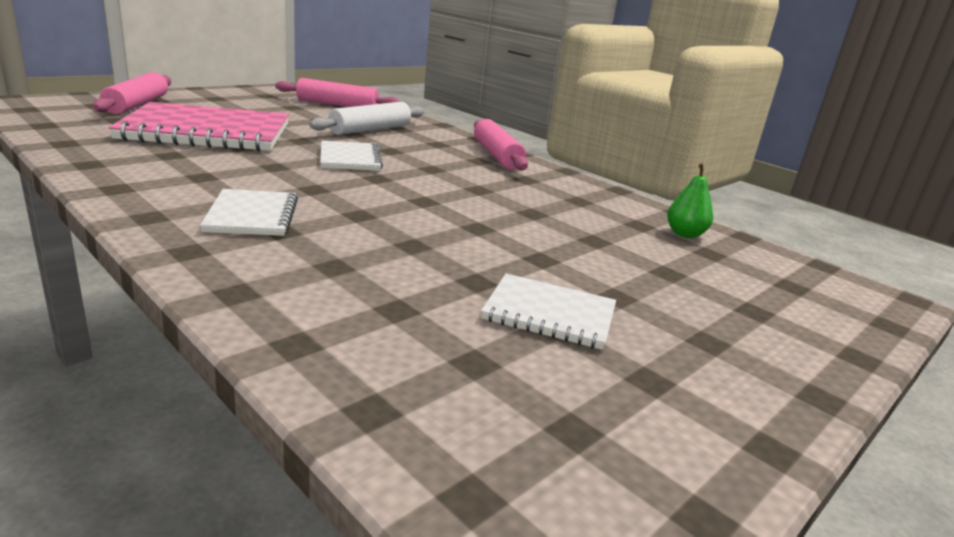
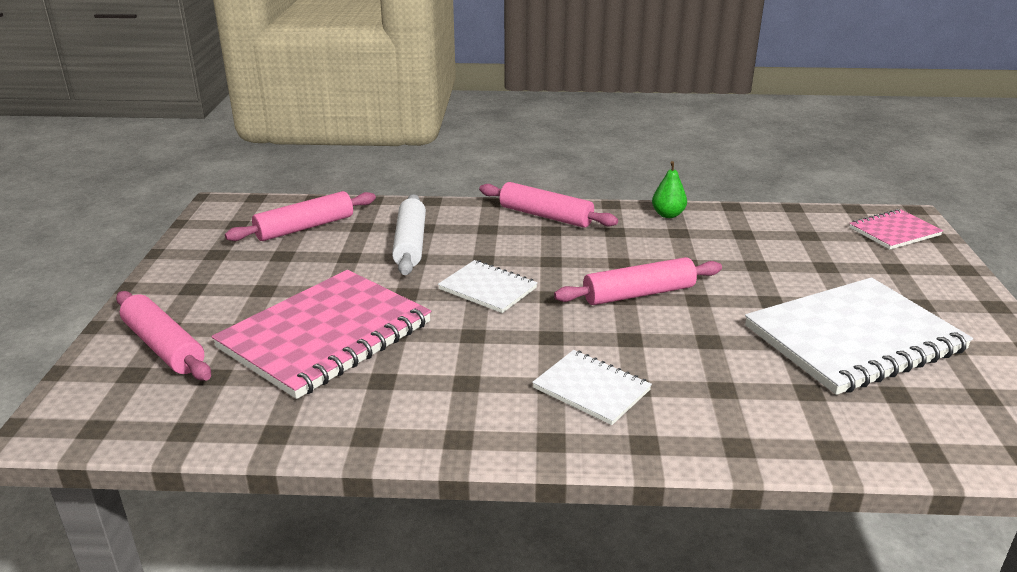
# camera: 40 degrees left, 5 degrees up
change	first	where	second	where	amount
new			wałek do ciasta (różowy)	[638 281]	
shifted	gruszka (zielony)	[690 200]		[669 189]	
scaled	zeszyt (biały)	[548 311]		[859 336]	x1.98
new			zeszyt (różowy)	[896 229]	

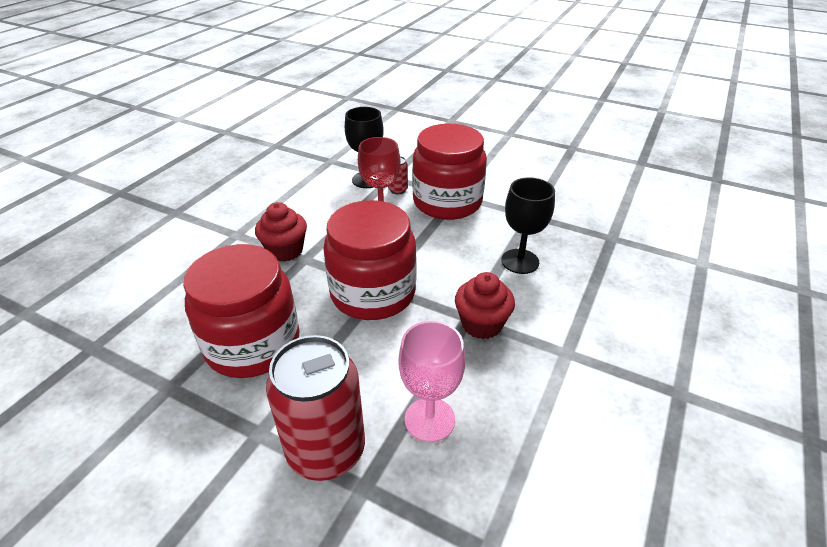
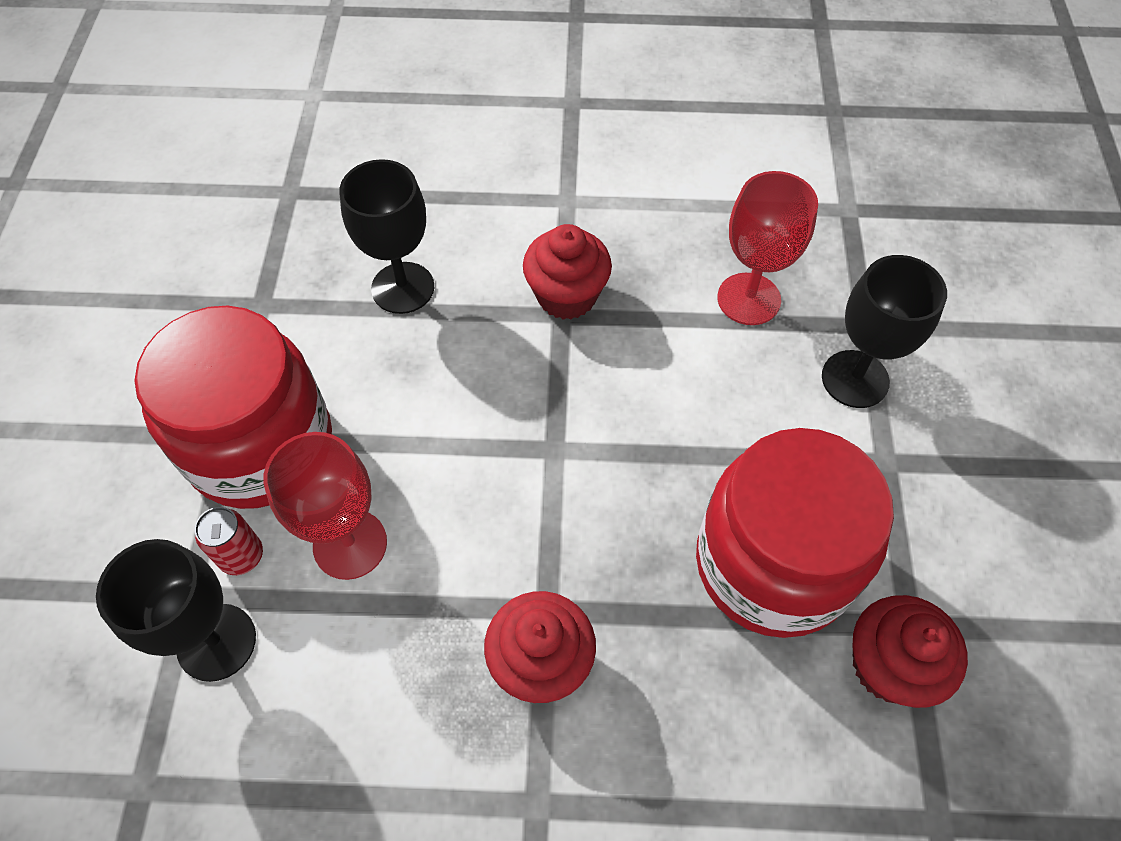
# camera: 115 degrees left, 20 degrees up
change	first	where	second	where	amount
repainted	kielich (różowy)	[431 381]	kielich (czerwony)	[767 248]	
swapped	puszka (czerwony)	[315 408]	kielich (czarny)	[884 331]	
new			muffinka (czerwony)	[910 651]	
gone	słoik (czerwony)	[369 260]			

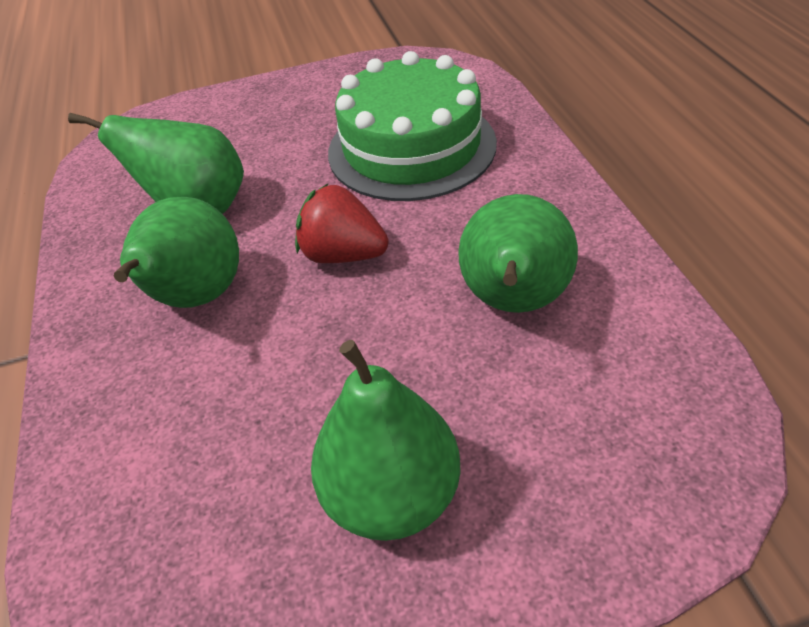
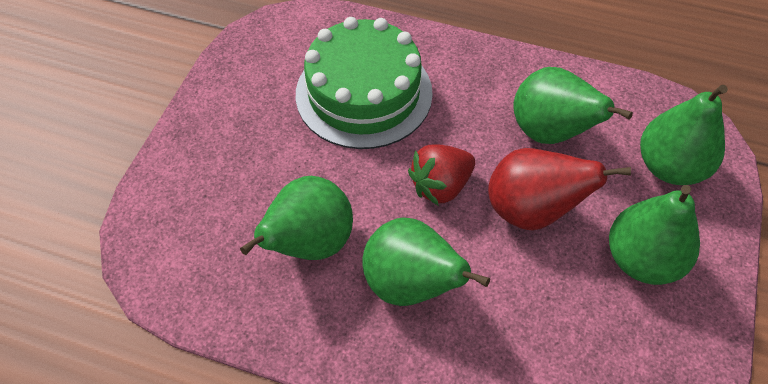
# camera: 60 degrees left, 10 degrees up
change	first	where	second	where	amount
new			gruszka (czerwony)	[559 189]	
new			gruszka (zielony)	[684 135]	

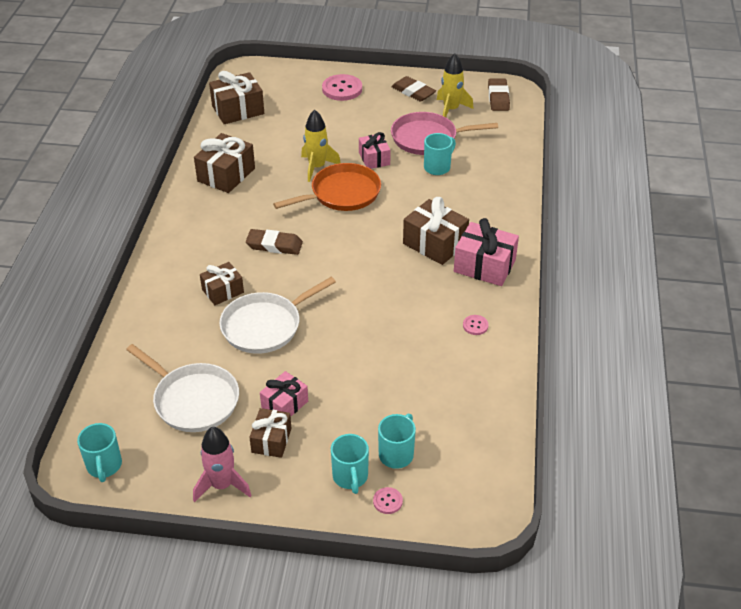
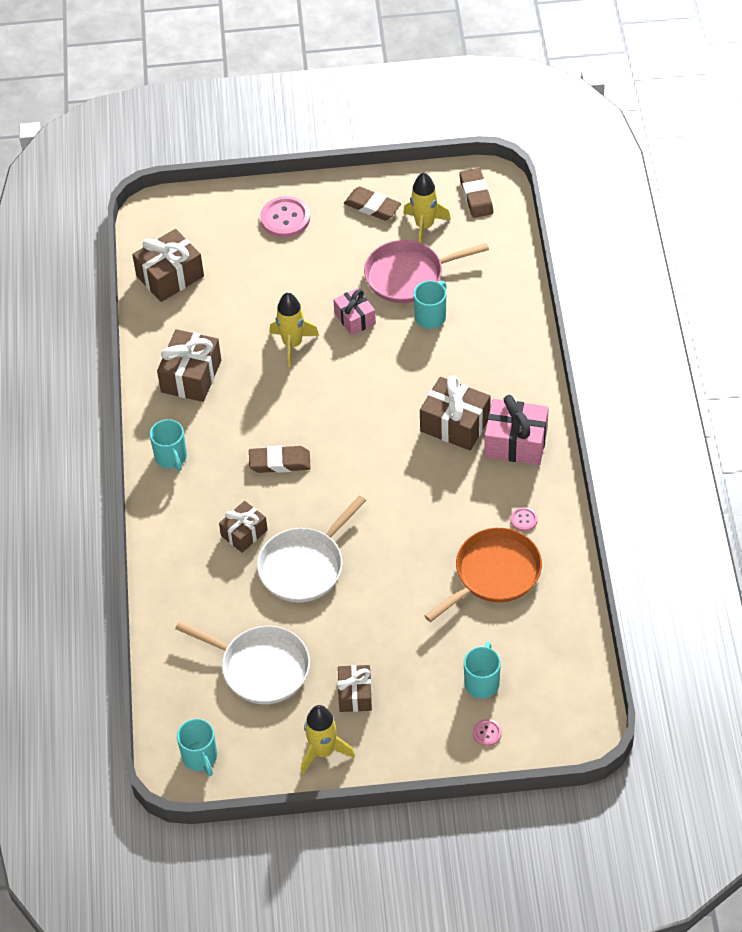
# camera: 10 degrees left, 10 degrees up
change	first	where	second	where	amount
shifted	kubek (turkusowy)	[350 464]		[168 445]	
repainted	rakieta (różowy)	[222 464]	rakieta (żółty)	[328 739]	
shifted	patelnia (pomarańczowy)	[327 187]		[483 575]	
gone	prezent (różowy)	[284 393]			

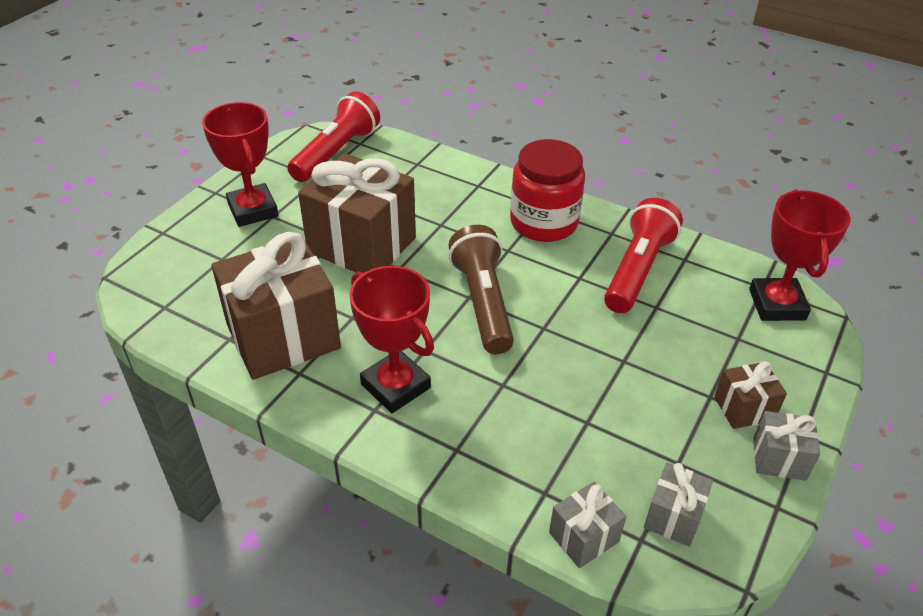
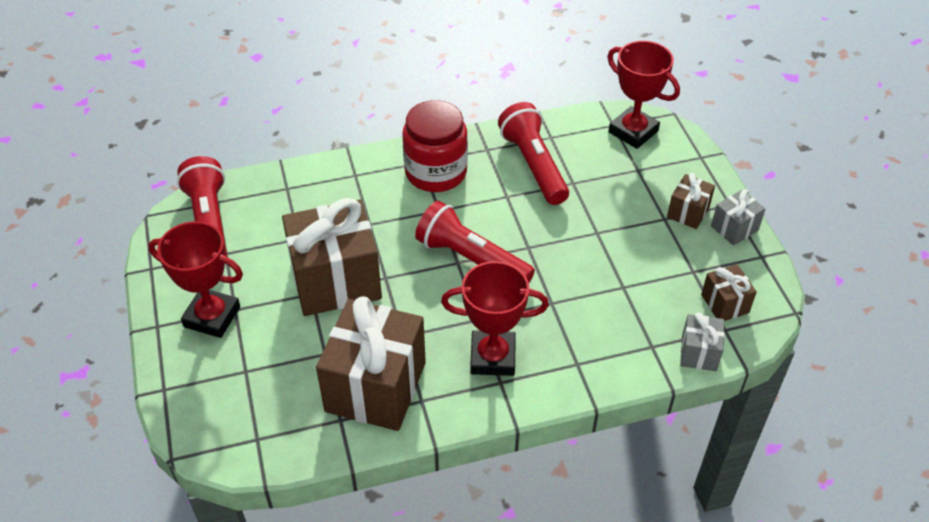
# camera: 45 degrees left, 5 degrees up
change	first	where	second	where	amount
repainted	latarka (brązowy)	[481 289]	latarka (czerwony)	[475 242]	
repainted	prezent (szary)	[678 505]	prezent (brązowy)	[729 292]	

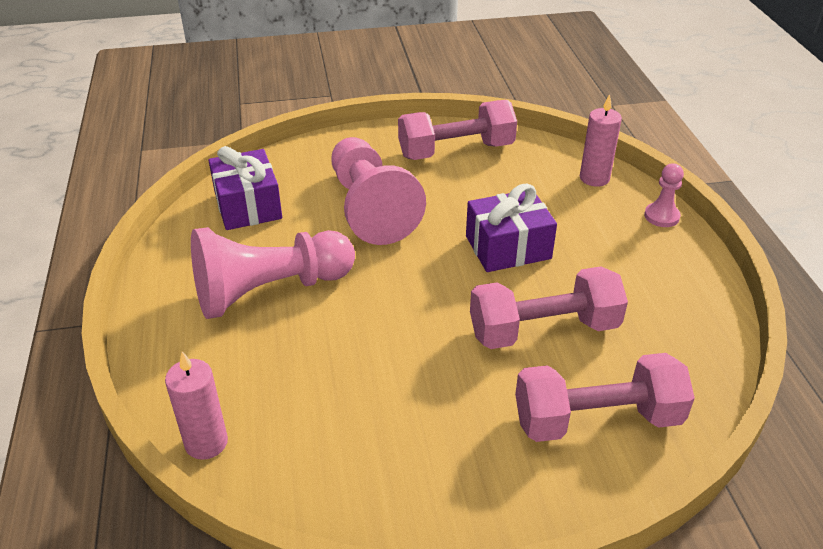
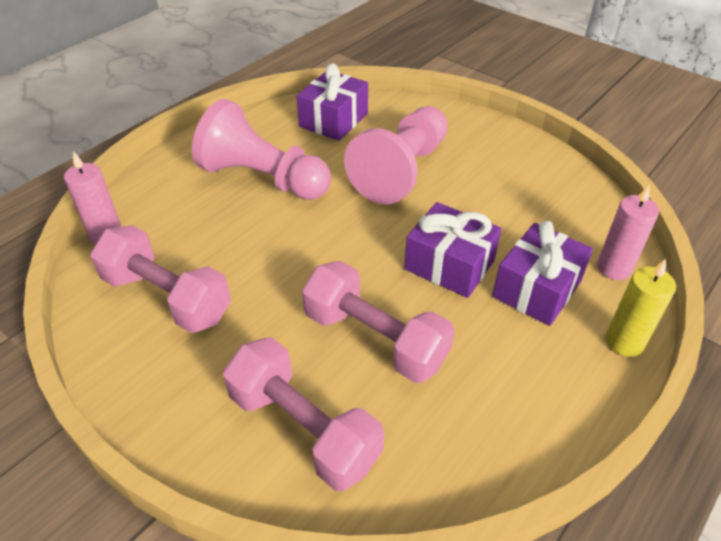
# camera: 50 degrees right, 5 degrees up
change	first	where	second	where	amount
shifted	hantel (różowy)	[457 130]		[160 279]	
new			prezent (fioletowy)	[542 273]	
swapped	pionek (różowy)	[664 195]	świeca (żółty)	[641 308]	

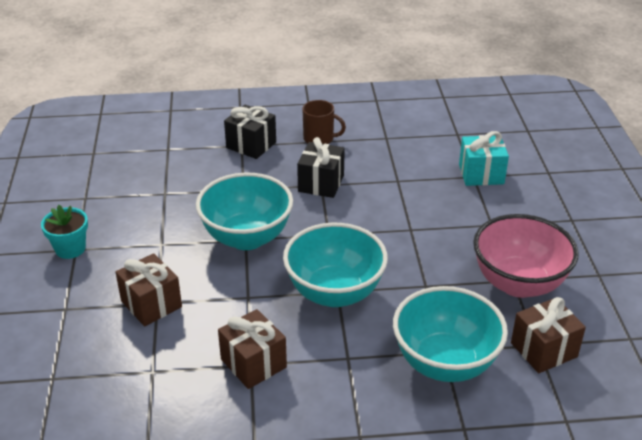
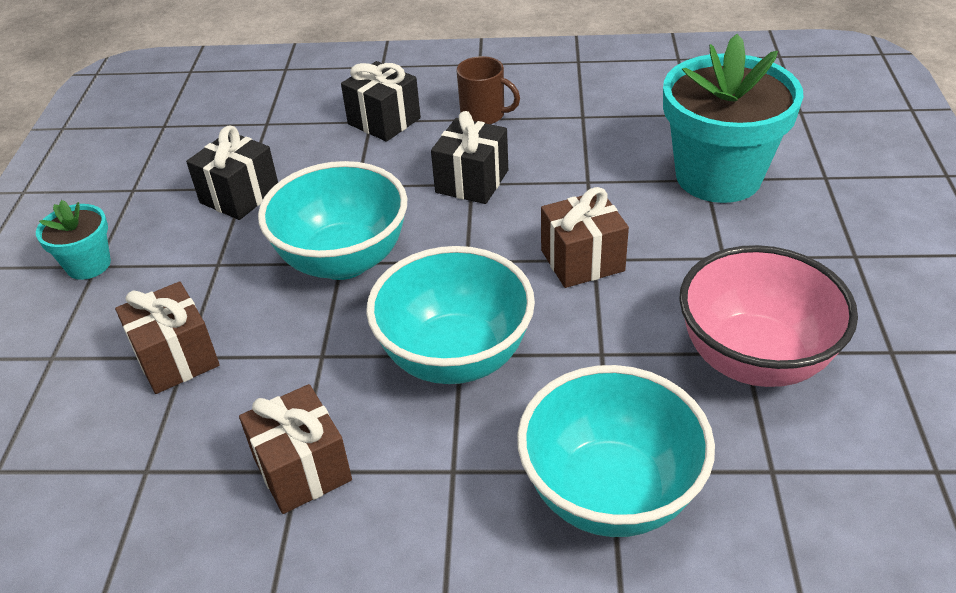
# camera: 10 degrees right, 5 degrees up
change	first	where	second	where	amount
new			prezent (czarny)	[232 172]	
shifted	prezent (brązowy)	[548 335]		[585 237]	
swapped	prezent (turkusowy)	[484 158]	doniczka (turkusowy)	[733 118]	

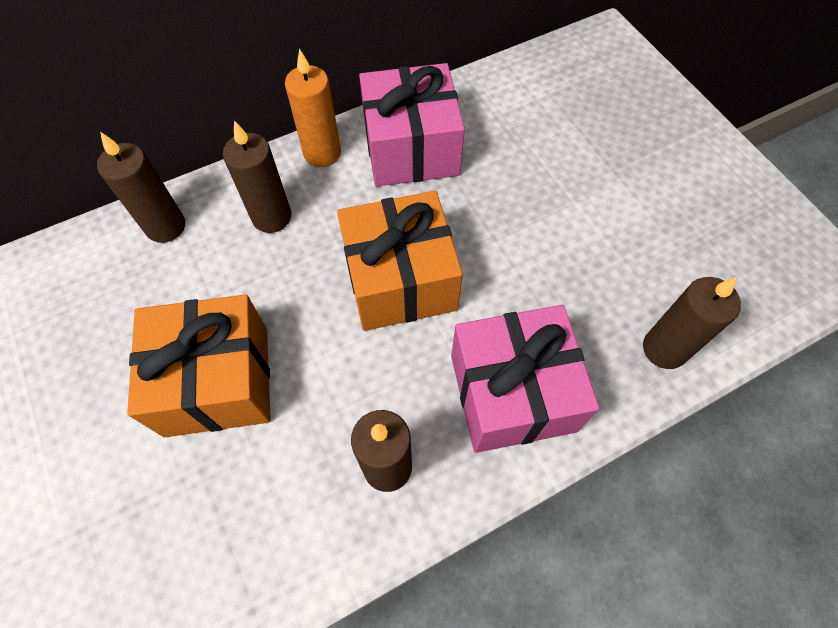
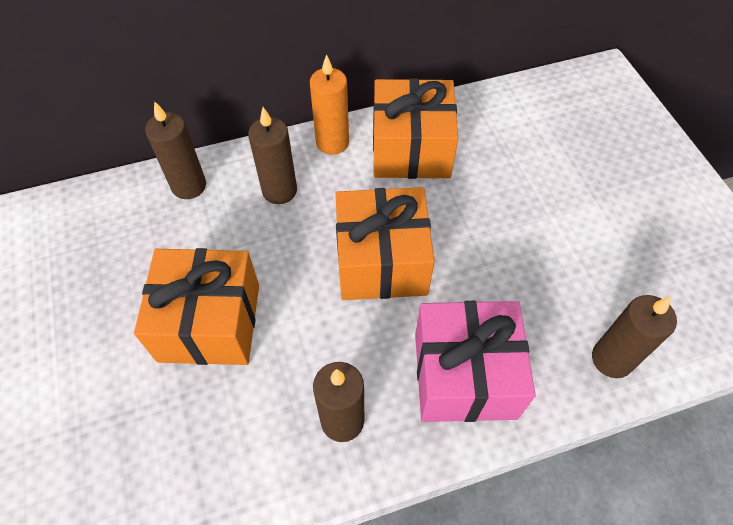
# camera: 10 degrees right, 5 degrees down
change	first	where	second	where	amount
repainted	prezent (różowy)	[412 125]	prezent (pomarańczowy)	[415 128]	

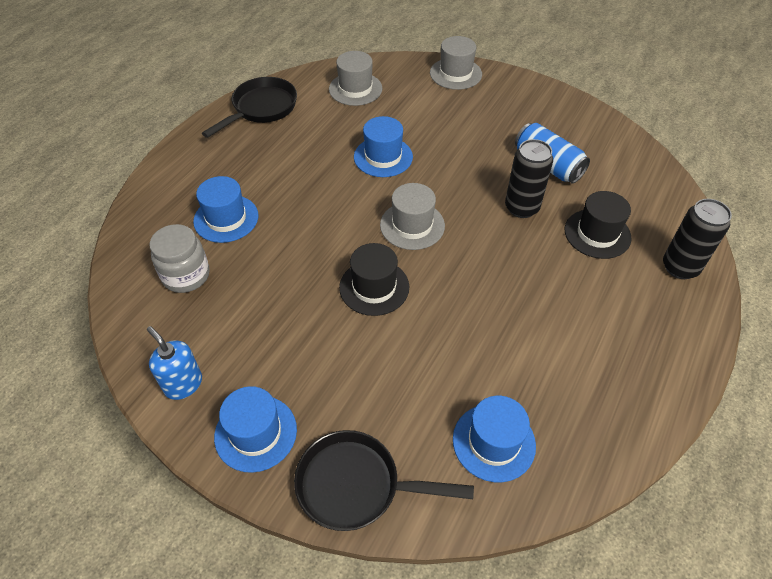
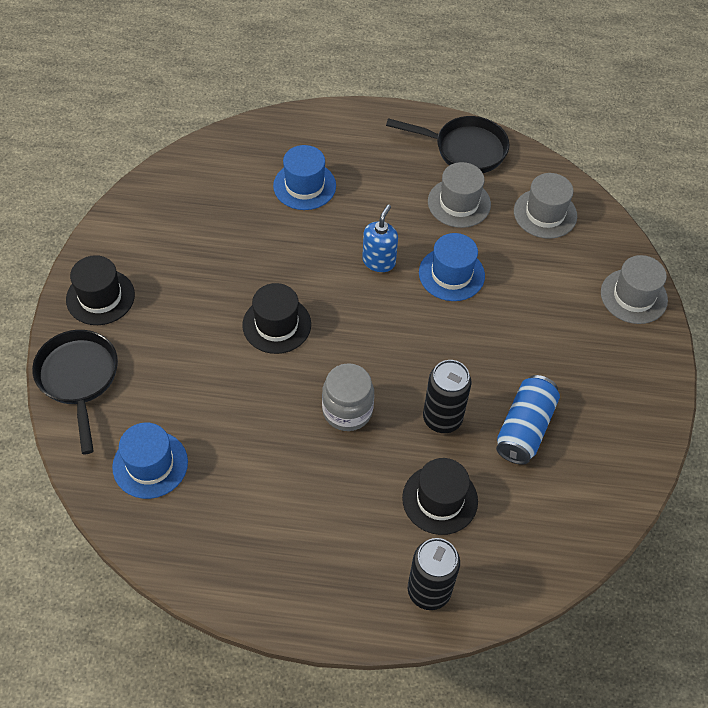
# camera: 65 degrees right, 5 degrees up
change	first	where	second	where	amount
repainted	kapelusz (niebieski)	[255 429]	kapelusz (czarny)	[100 290]	
shifted	słoik (szary)	[179 258]		[348 397]	
shifted	dozownik mydła (niebieski)	[174 363]		[380 238]	
shifted	kapelusz (szary)	[412 216]		[459 195]	

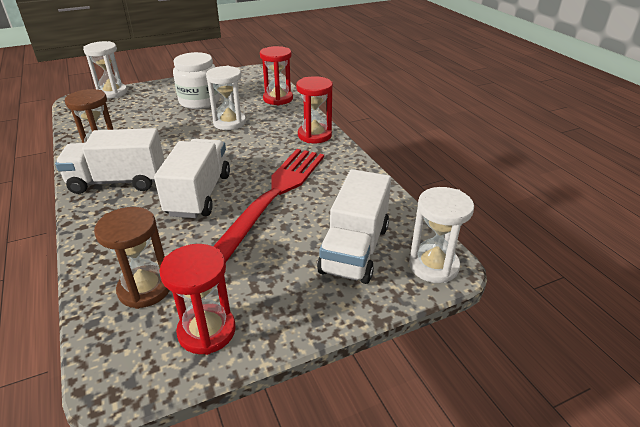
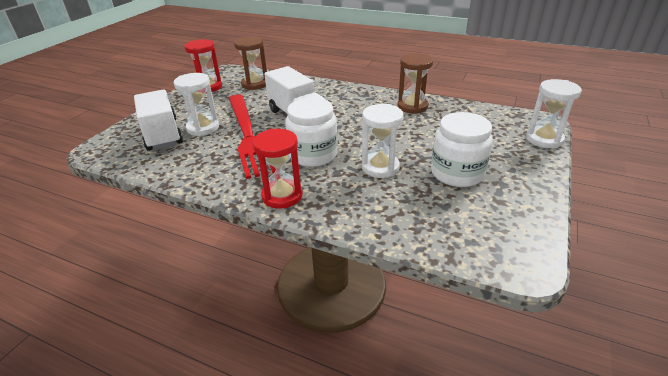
# camera: 140 degrees right, 0 degrees up
change	first	where	second	where	amount
shifted	klepsydra (biały)	[441 235]		[196 104]	
new			słoik (biały)	[311 132]	
gone	ciężarówka (biały)	[109 161]			
gone	klepsydra (czerwony)	[276 75]			

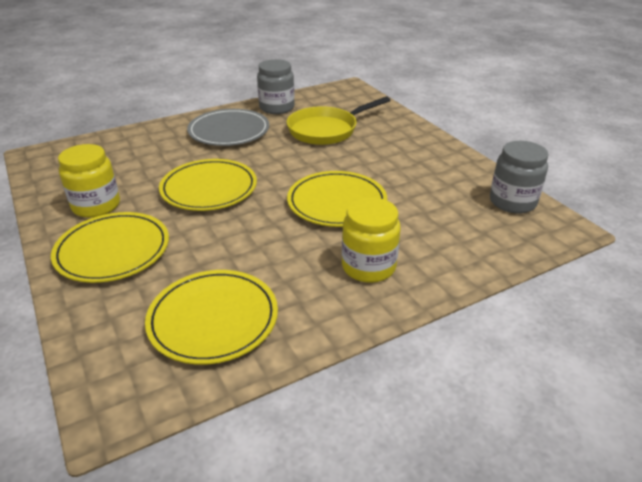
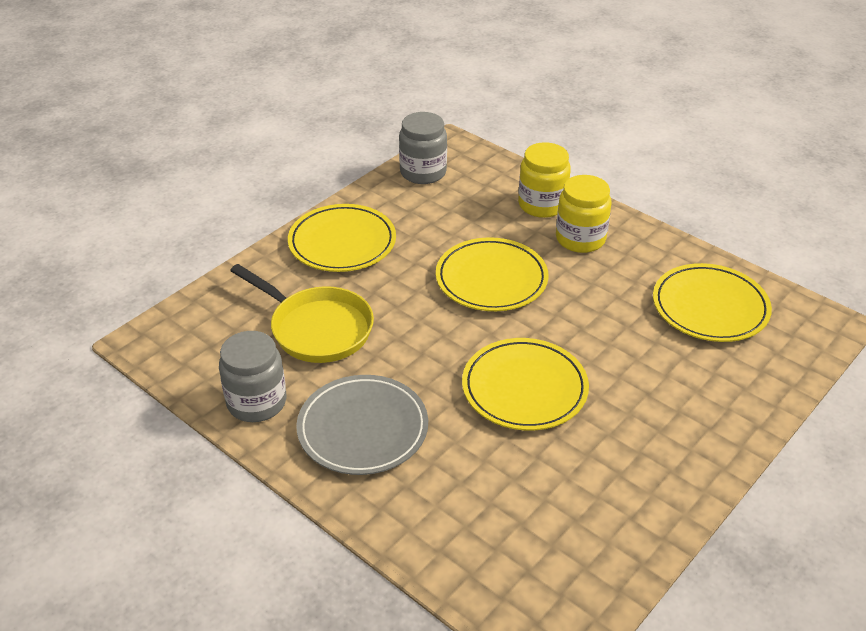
# camera: 110 degrees left, 5 degrees up
change	first	where	second	where	amount
shifted	talerz (żółty)	[110 247]		[342 238]	
shifted	słoik (żółty)	[89 181]		[544 180]	

